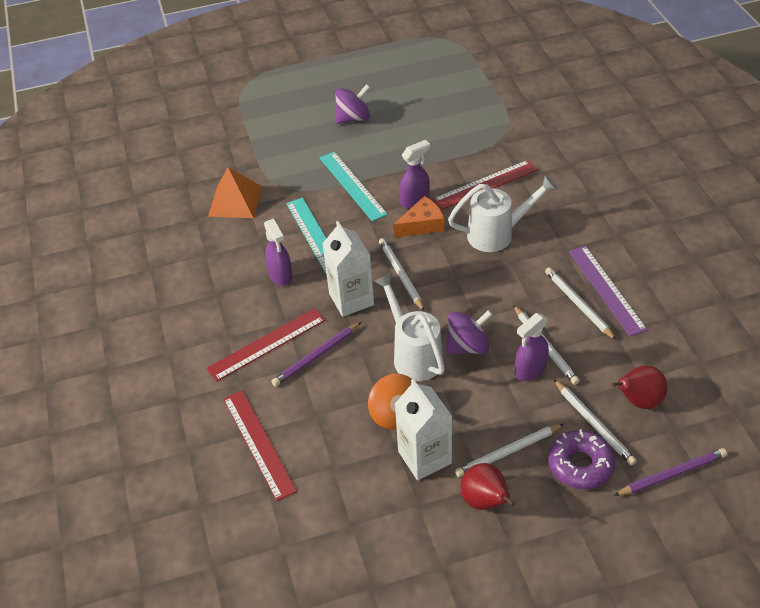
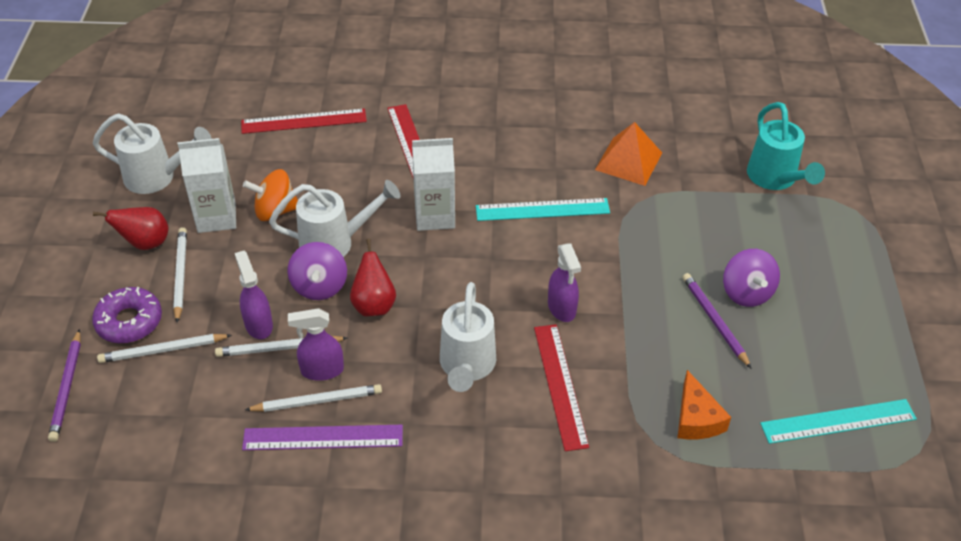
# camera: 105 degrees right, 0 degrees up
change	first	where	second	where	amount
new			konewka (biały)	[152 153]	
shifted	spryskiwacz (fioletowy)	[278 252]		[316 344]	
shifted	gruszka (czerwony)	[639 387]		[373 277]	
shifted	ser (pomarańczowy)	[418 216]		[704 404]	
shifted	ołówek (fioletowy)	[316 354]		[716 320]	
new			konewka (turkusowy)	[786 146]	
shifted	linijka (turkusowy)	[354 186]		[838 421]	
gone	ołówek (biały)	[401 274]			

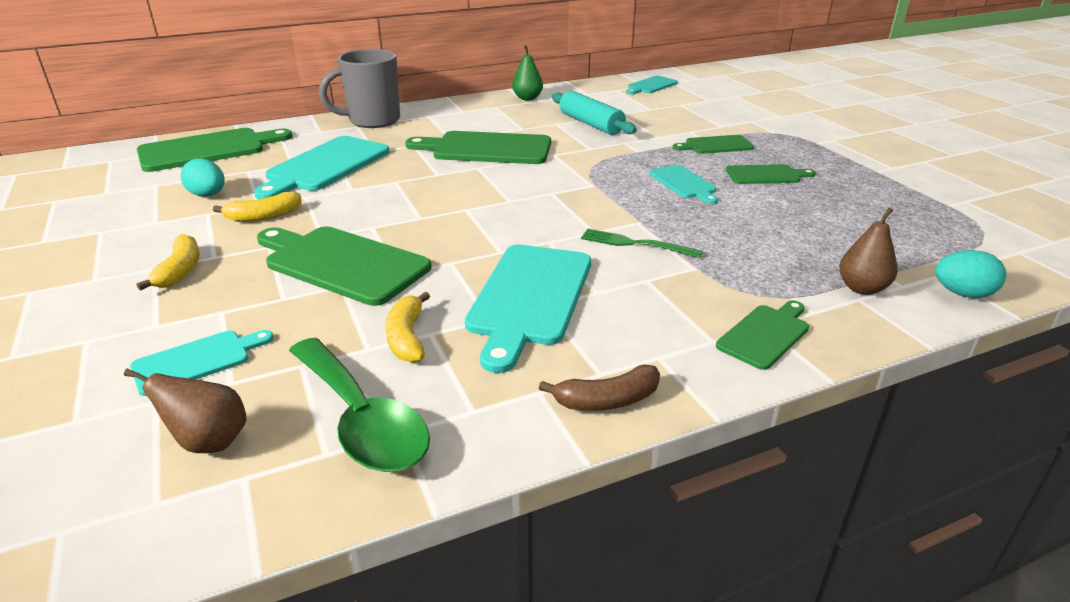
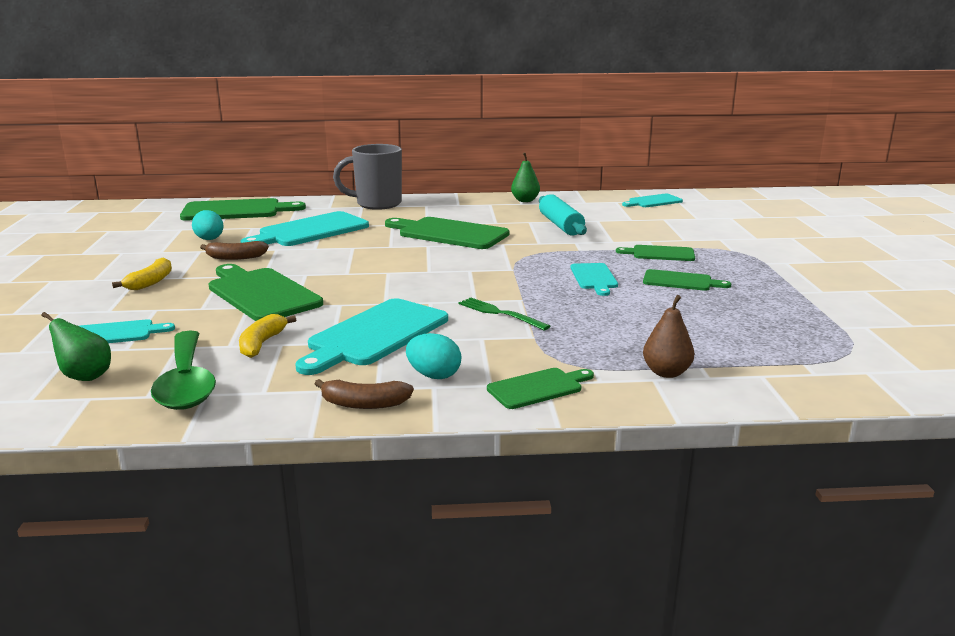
# camera: 20 degrees right, 10 degrees down
change	first	where	second	where	amount
repainted	gruszka (brązowy)	[185 411]	gruszka (zielony)	[76 346]	
repainted	banan (żółty)	[257 207]	banan (brązowy)	[234 250]	
shifted	jajko (turkusowy)	[970 274]		[433 356]	

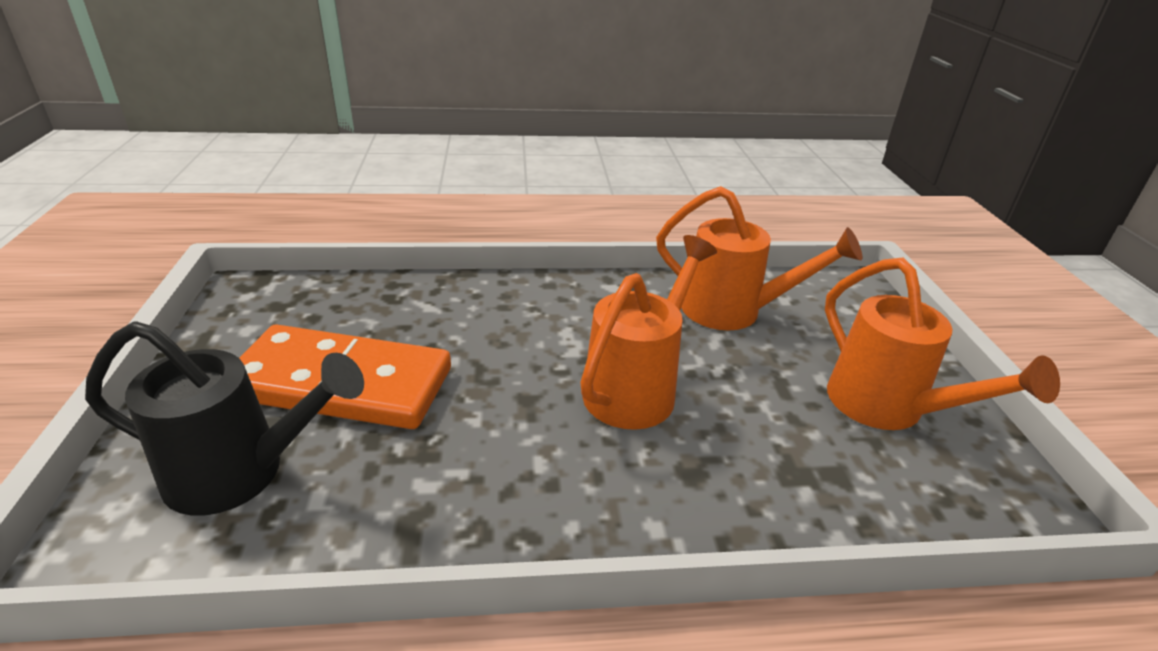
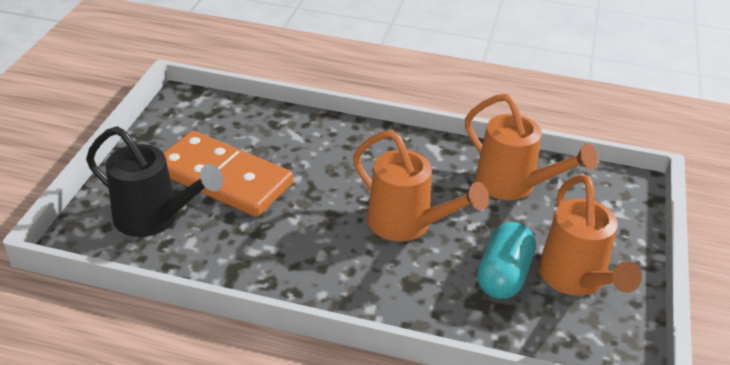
# camera: 20 degrees right, 5 degrees up
change	first	where	second	where	amount
rotated	konewka (pomarańczowy)	[648 332]		[421 186]	75 degrees clockwise
new			kapsułka (turkusowy)	[506 260]	

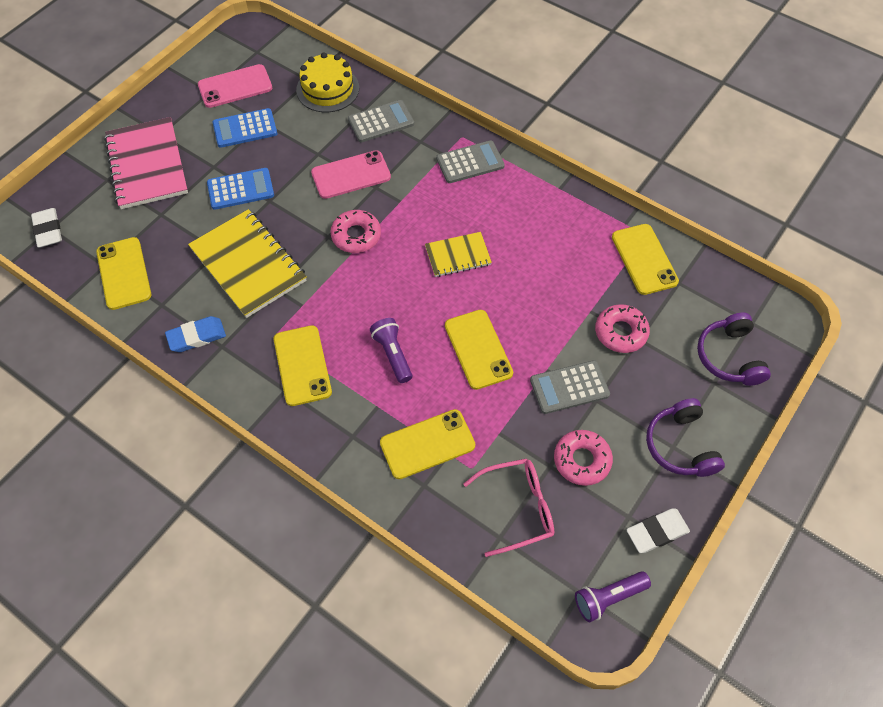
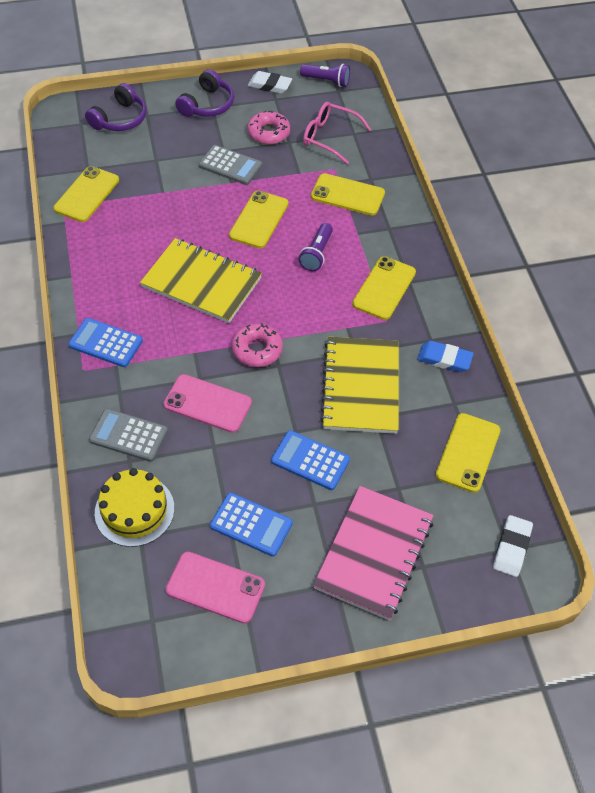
# camera: 140 degrees left, 5 degrees down
change	first	where	second	where	amount
repainted	kalkulator (szary)	[470 161]	kalkulator (niebieski)	[105 342]	
scaled	zeszyt (żółty)	[458 254]		[201 280]	x1.81
gone	donut (różowy)	[622 328]			

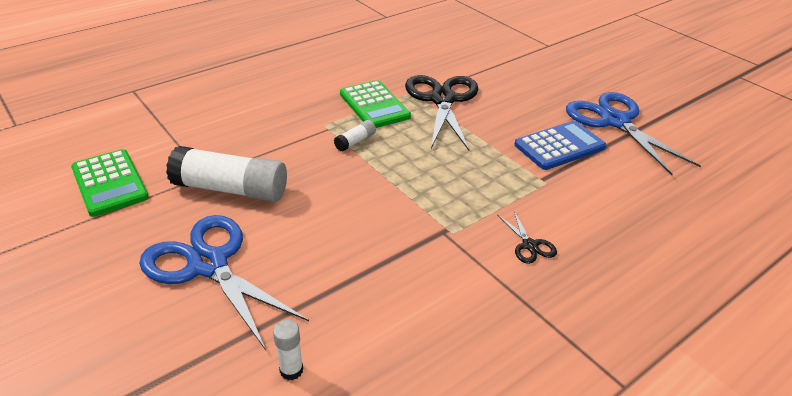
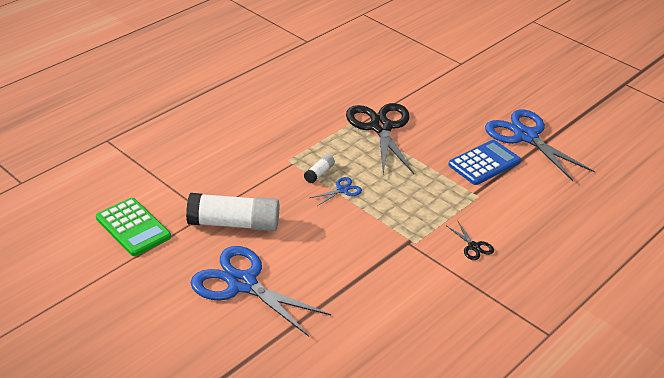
# camera: 10 degrees left, 0 degrees up
change	first	where	second	where	amount
new			nożyczki (niebieski)	[336 191]	
gone	klej w sztyfcie (biały)	[288 350]			
gone	kalkulator (zielony)	[375 104]			

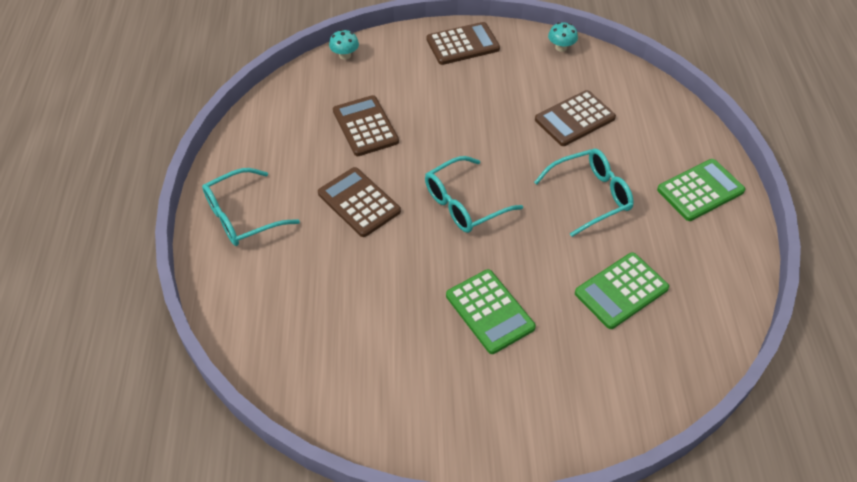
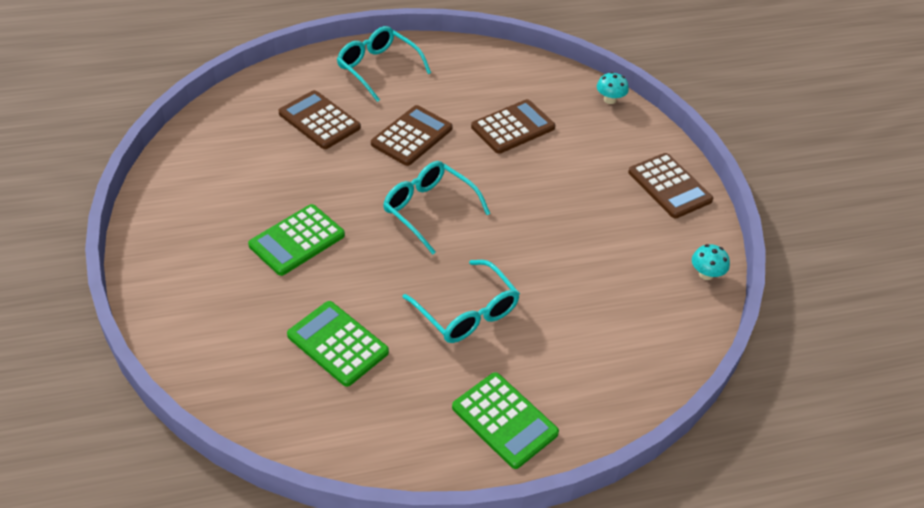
# camera: 75 degrees right, 5 degrees down
change	first	where	second	where	amount
shifted	kalkulator (brązowy)	[575 118]		[320 119]	

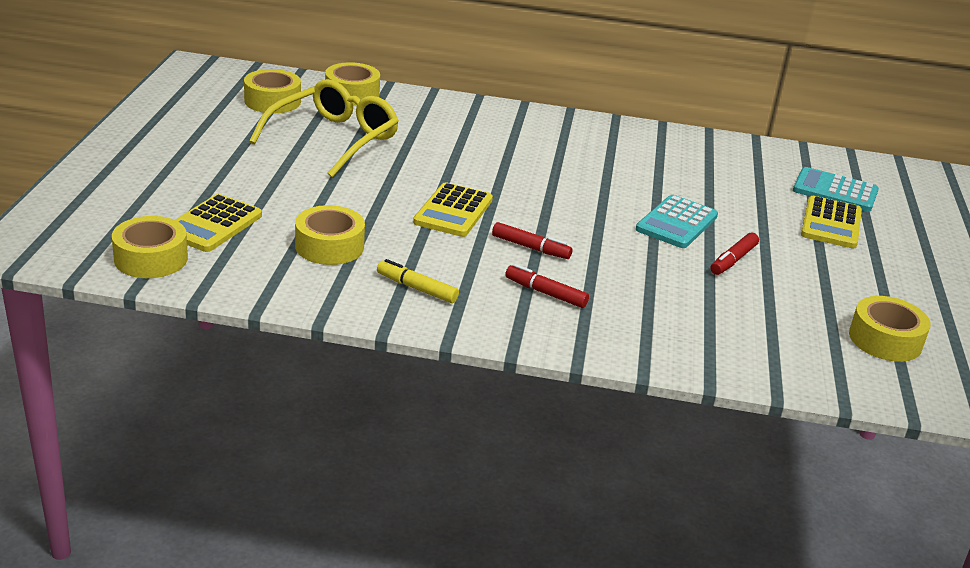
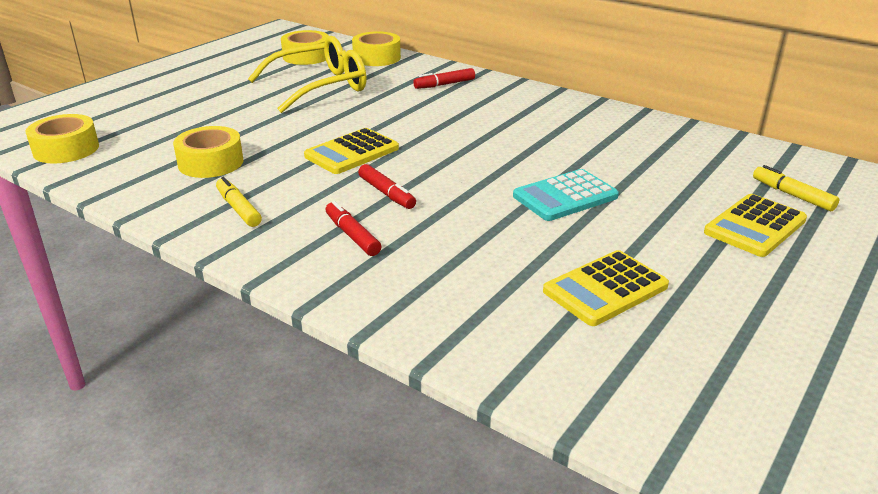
# camera: 30 degrees right, 0 degrees up
change	first	where	second	where	amount
shifted	flamaster (czerwony)	[734 253]		[444 78]	
shifted	kalkulator (żółty)	[218 223]		[606 288]	
swapped	kalkulator (turkusowy)	[836 189]	flamaster (żółty)	[796 188]	
gone	taśma klejąca (żółty)	[890 329]			

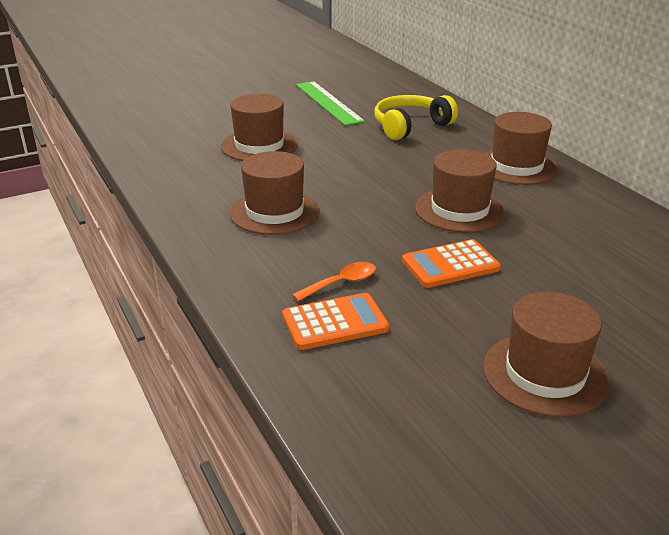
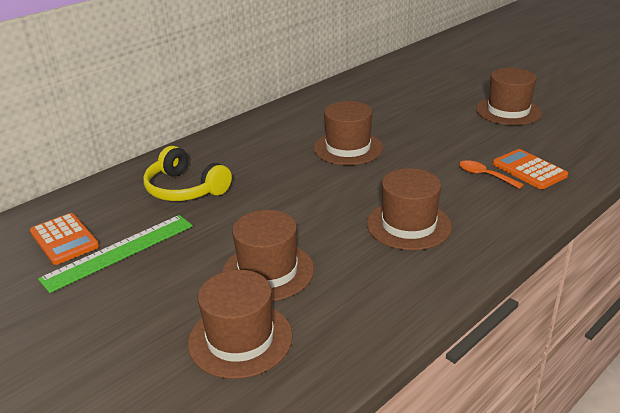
# camera: 105 degrees left, 0 degrees up
change	first	where	second	where	amount
shifted	kalkulator (pomarańczowy)	[451 263]		[64 239]	
shifted	kapelusz (brązowy)	[521 148]		[240 324]	

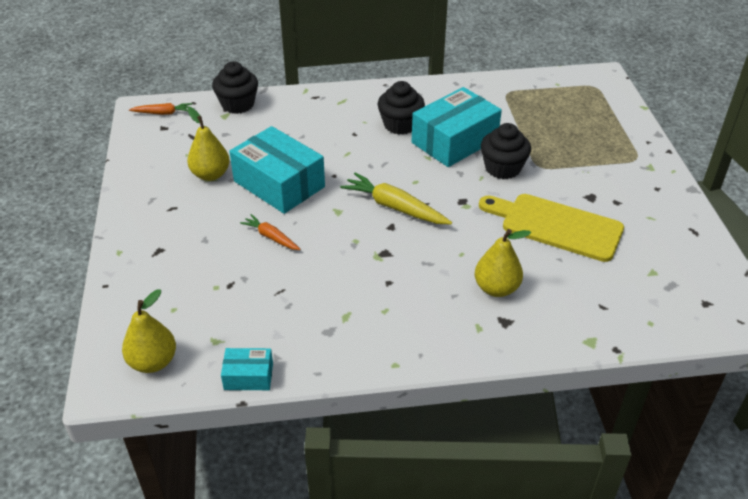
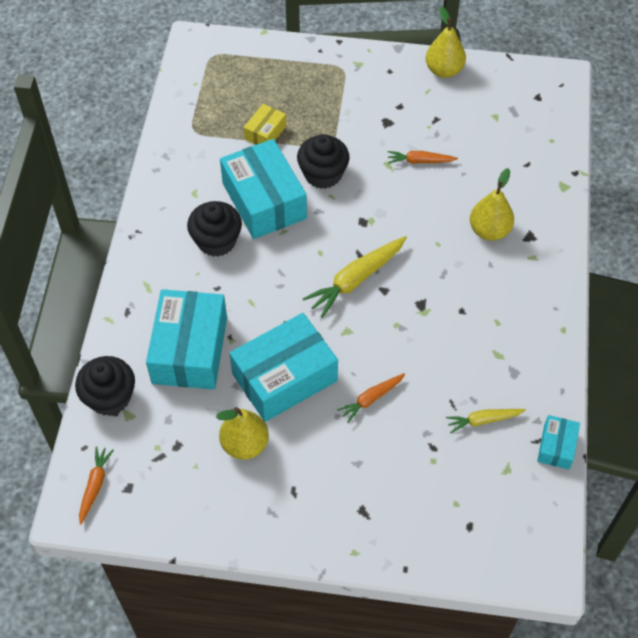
# camera: 75 degrees left, 15 degrees up
change	first	where	second	where	amount
new			pudełko (turkusowy)	[186 339]	
new			pudełko (żółty)	[265 124]	
swapped	deska do krojenia (żółty)	[551 228]	marchewka (pomarańczowy)	[423 157]	
shifted	gruszka (żółty)	[149 331]		[446 42]	
new			marchewka (żółty)	[486 421]	

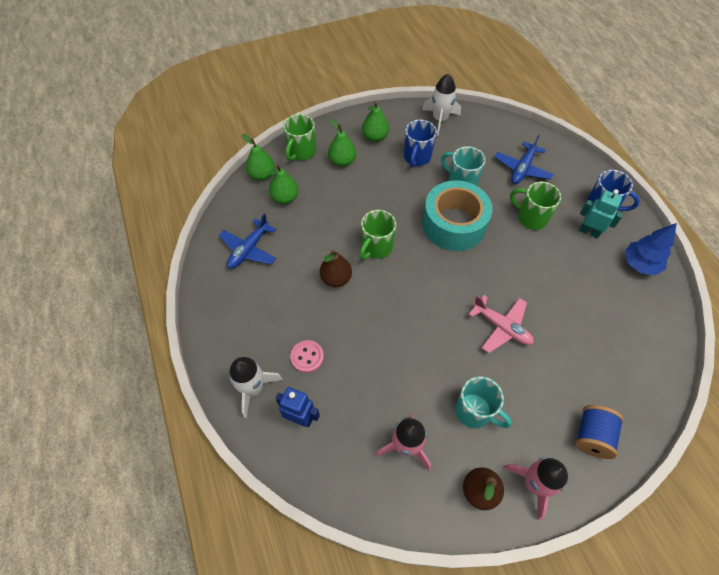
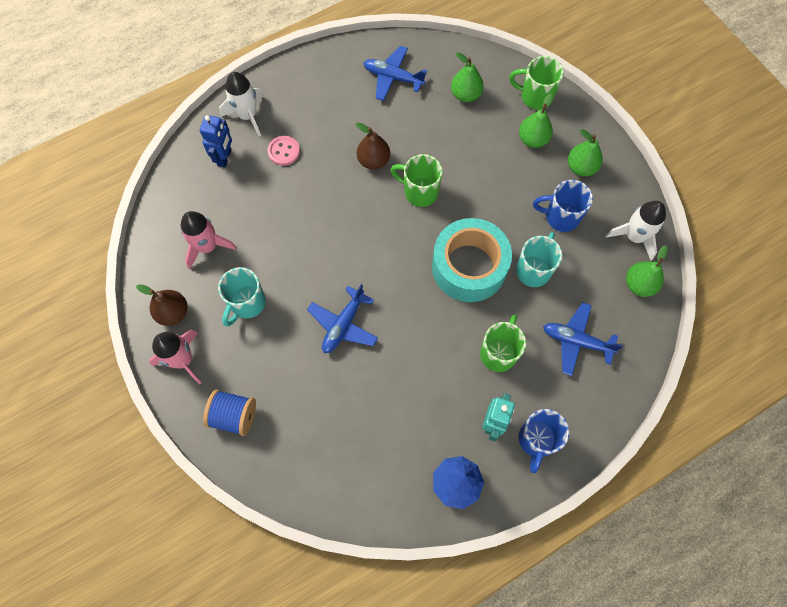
# camera: 80 degrees right, 10 degrees up
change	first	where	second	where	amount
repainted	samolot (różowy)	[501 324]	samolot (niebieski)	[342 318]	
shifted	gruszka (zielony)	[258 157]		[647 271]	

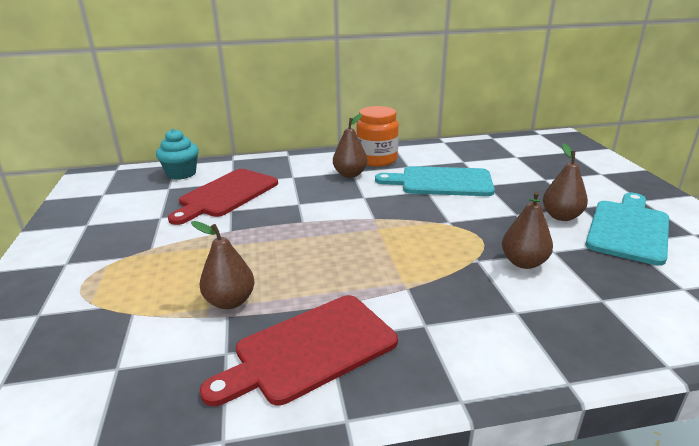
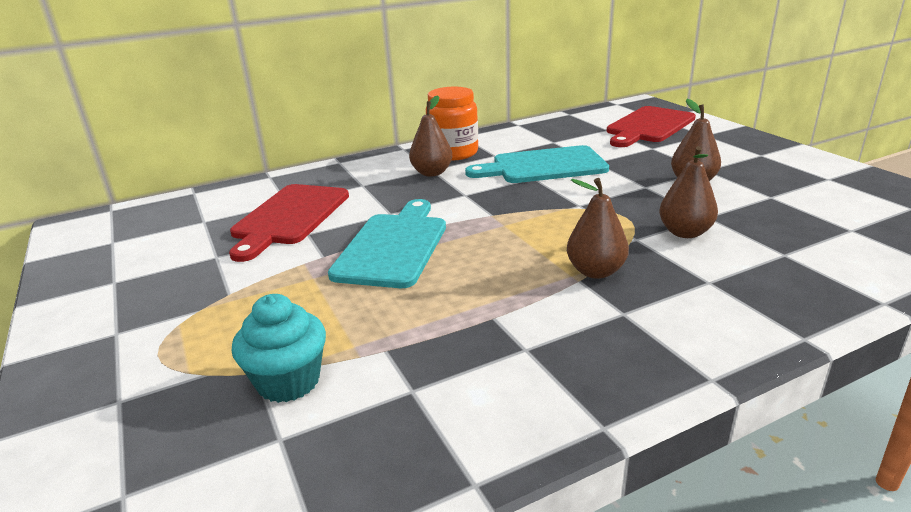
# camera: 15 degrees left, 0 degrees up
change	first	where	second	where	amount
shifted	muffinka (turkusowy)	[177 154]		[279 348]	
shifted	deska do krojenia (turkusowy)	[627 229]		[387 243]	
shifted	gruszka (brązowy)	[223 265]		[598 228]	
shifted	deska do krojenia (czerwony)	[299 350]		[651 126]	

